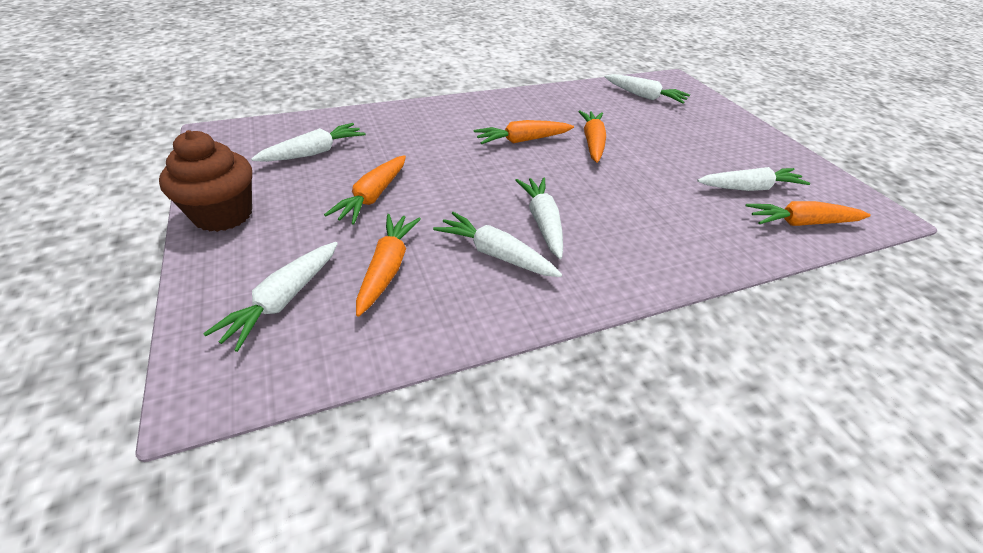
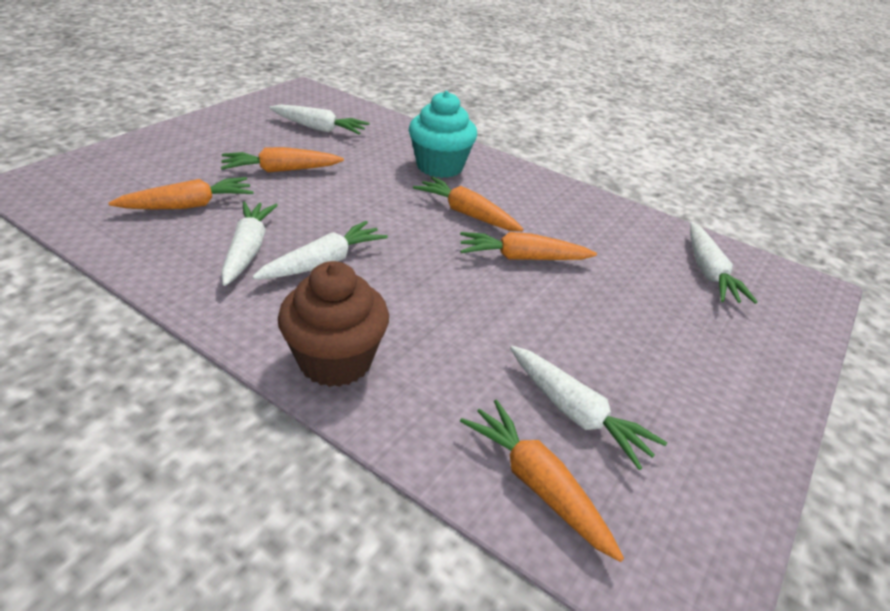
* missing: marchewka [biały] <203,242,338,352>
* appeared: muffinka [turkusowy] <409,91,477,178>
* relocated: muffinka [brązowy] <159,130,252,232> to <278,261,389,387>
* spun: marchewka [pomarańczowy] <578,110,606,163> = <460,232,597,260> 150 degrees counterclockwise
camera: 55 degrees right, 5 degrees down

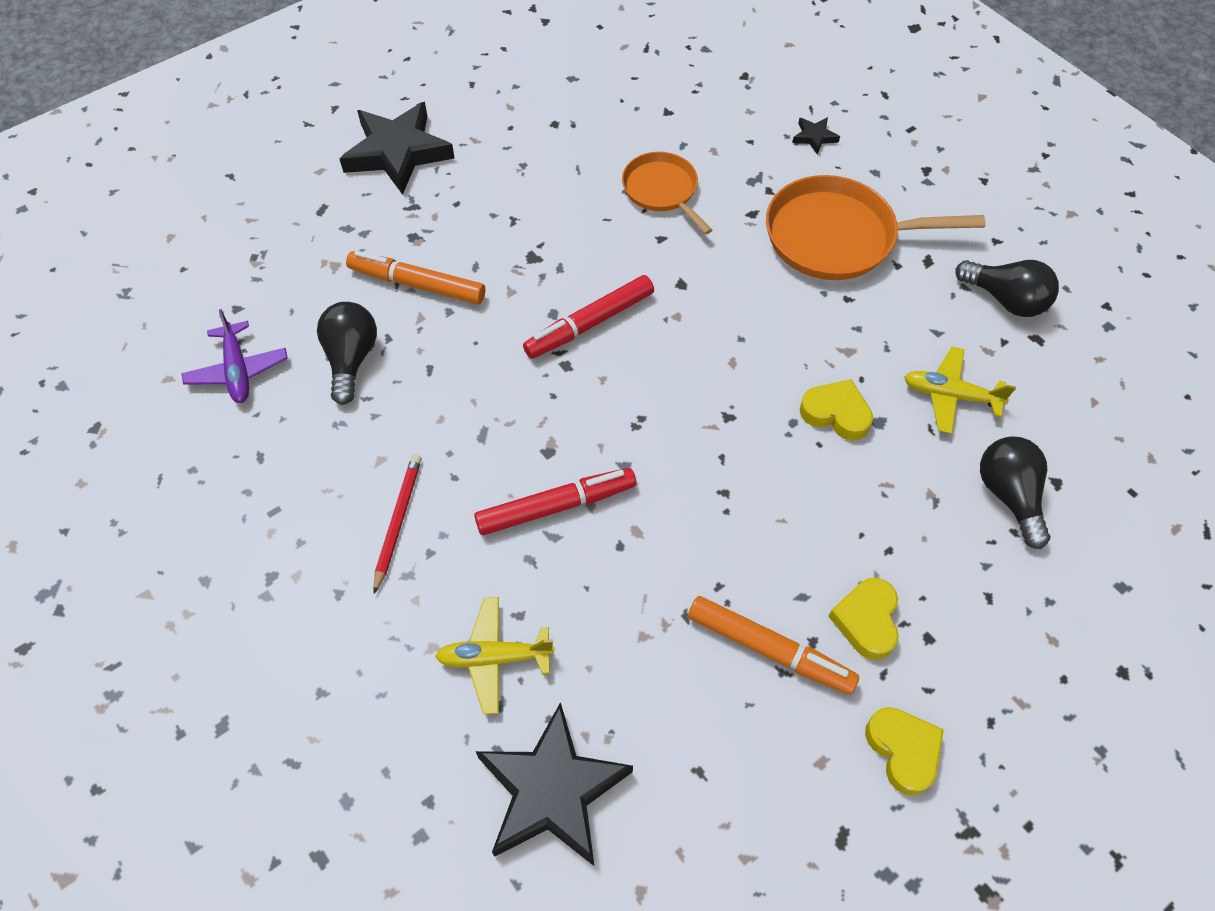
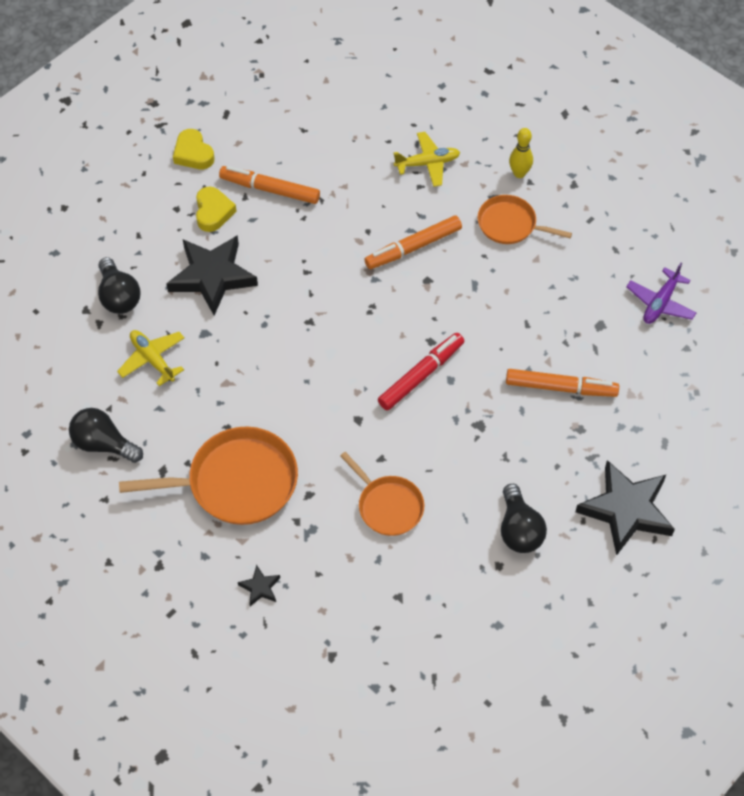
* missing: serce [żółty] <800,379,873,440>
* appeared: kręgiel [żółty] <509,128,533,178>
* relocated: żarówka [czarny] <317,302,377,405> to <501,484,547,553>
* relocated: gwiazda [czarny] <476,702,633,866> to <166,235,258,315>
* exchanged: ołówek [czerwony] <373,454,422,594> to patelnia [pomarańczowy] <477,195,572,244>
* colour: flamaster [czerwony] <474,468,636,535> to flamaster [pomarańczowy] <365,215,462,269>
* spun: samolot [fioletowy] <182,309,288,403> = <626,263,696,324> 120 degrees counterclockwise
* spun: samolot [żółty] <904,347,1016,434> = <117,330,185,386> 135 degrees counterclockwise
camera: 170 degrees right, 0 degrees up

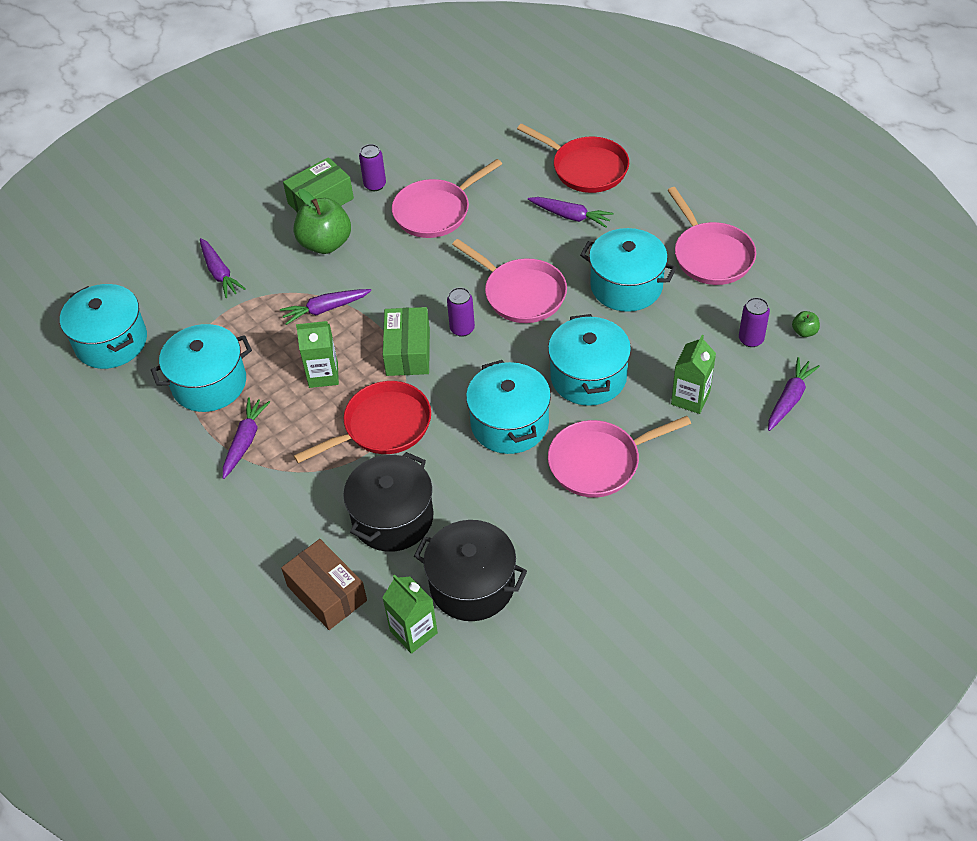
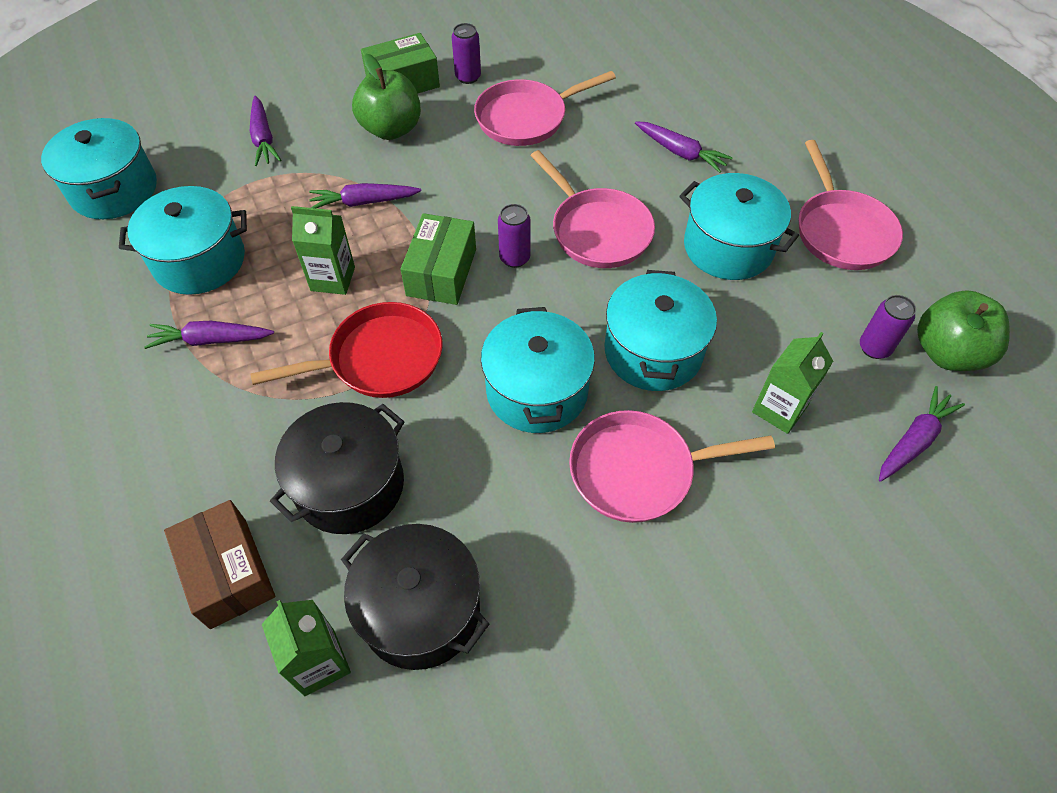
* missing: patelnia [czerwony] <517,123,629,193>
* spun: marchewka [fioletowy] <223,397,270,479> = <144,321,274,349> 120 degrees counterclockwise
* size: jabłko [zielony] <792,311,820,337> = <917,291,1010,371> x2.27
camera: 10 degrees right, 5 degrees up

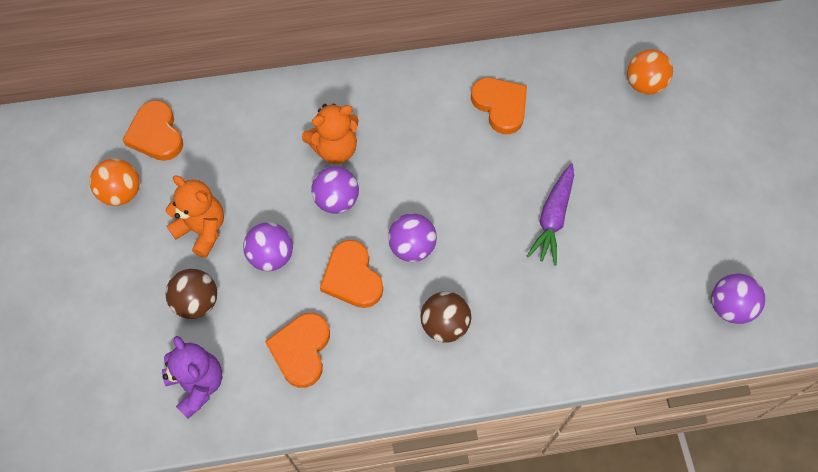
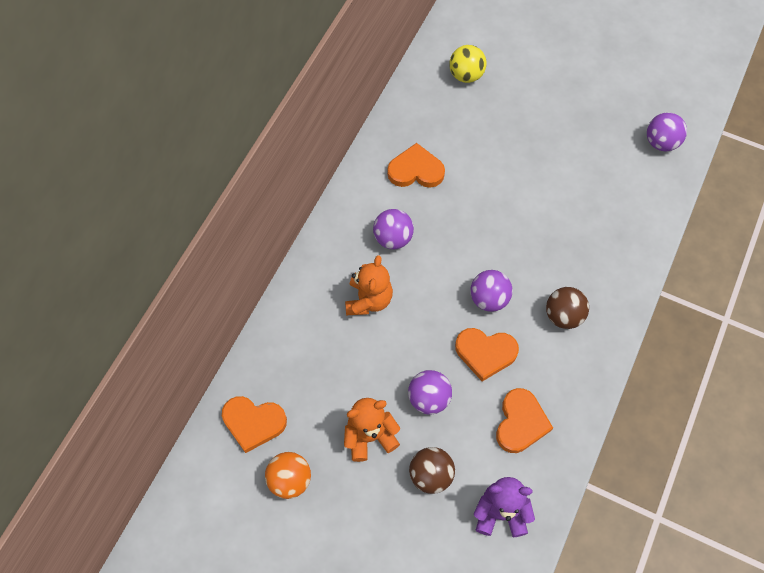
* missing: marchewka [fioletowy] <527,163,574,266>
* relocated: piłka [fioletowy] <311,166,359,214> to <373,209,414,249>
* colour: piłka [pomarańczowy] <627,49,673,95> to piłka [żółty] <449,45,487,83>
* spun: serce [pomarańczowy] <265,313,330,388> = <496,388,553,453> 120 degrees counterclockwise
camera: 55 degrees left, 0 degrees up

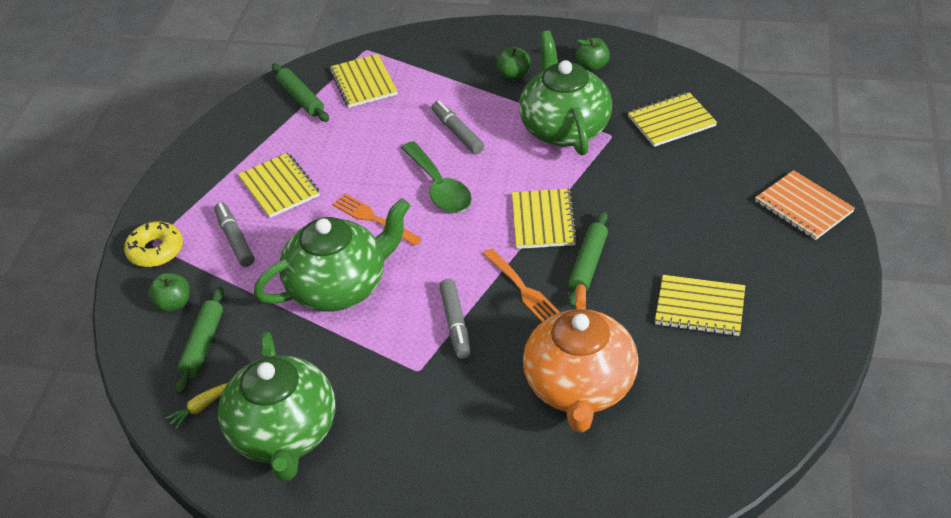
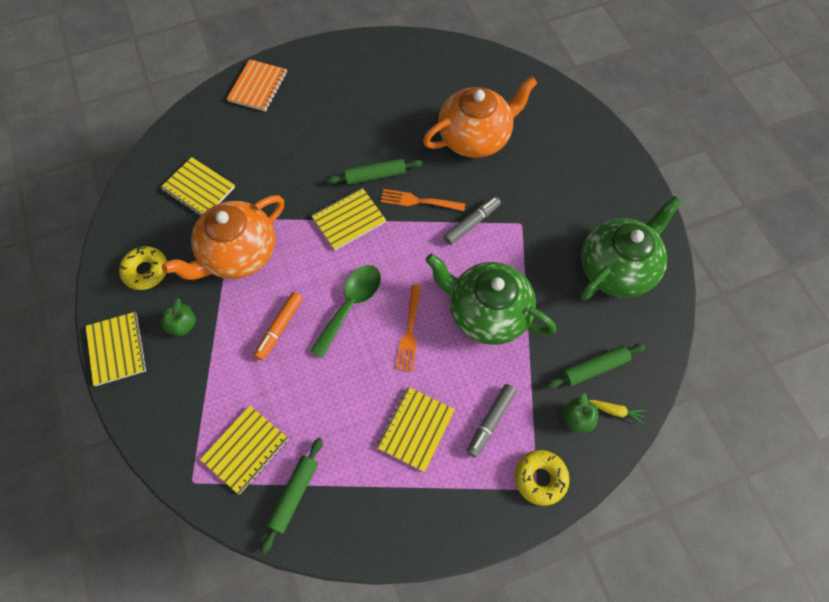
* relocated: marchewka [żółty] <165,383,227,429> to <588,400,646,424>
* relocated: zeszyt [żółty] <655,275,745,336> to <86,312,147,386>
* exchanged: jabłko [zielony] <576,38,610,71> to donut [żółty] <119,246,168,290>
* colour: flamaster [szary] <432,101,484,154> to flamaster [pomarańczowy] <254,292,303,360>
* colour: imbryk [zielony] <519,30,612,155> to imbryk [pomarańczowy] <162,195,284,280>
* spun: widelec [pomarańczowy] <483,249,559,322> = <380,189,465,211> 105 degrees counterclockwise
camera: 125 degrees left, 20 degrees up

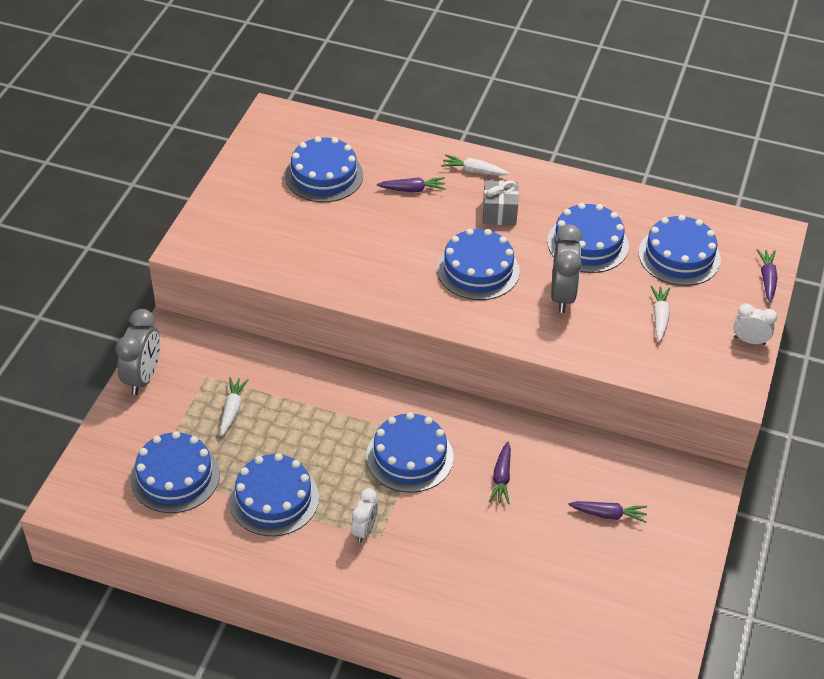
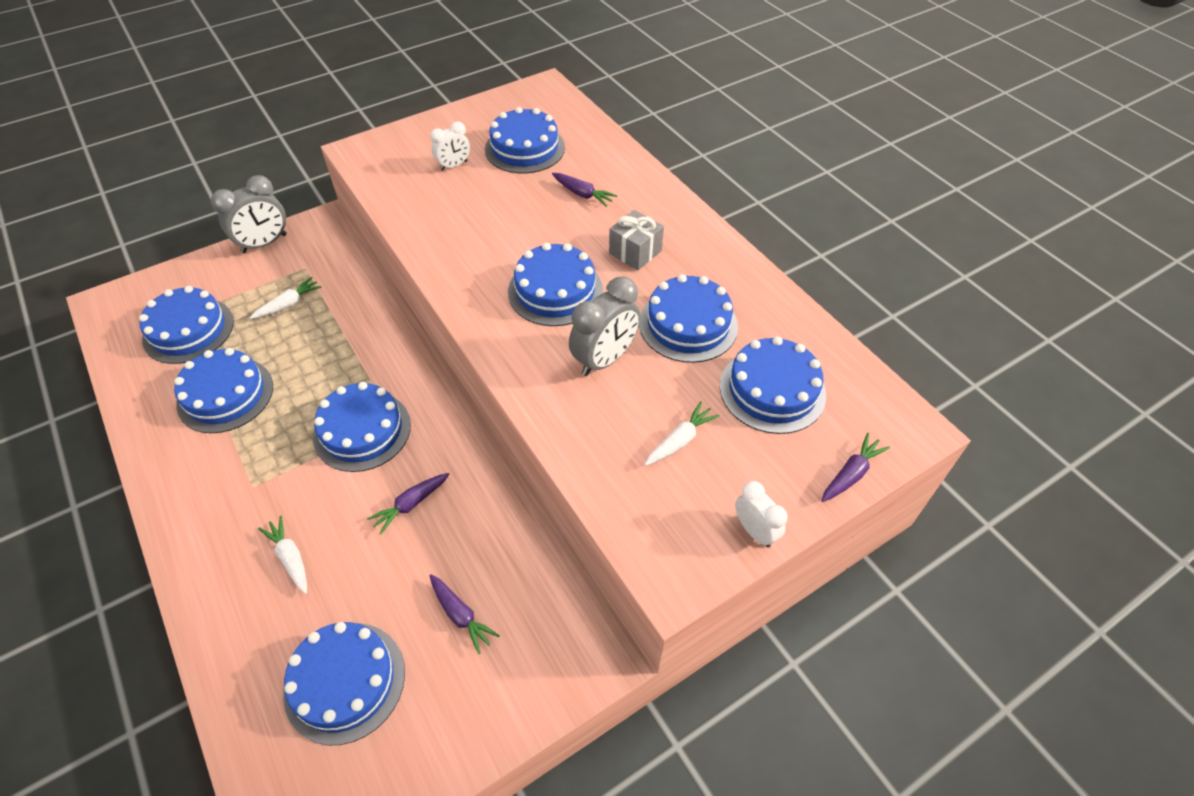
* appeared: tort [niebieski] <283,622,405,745>
* relocated: budzik [biały] <351,488,378,542> to <430,121,470,171>
* relocated: marchewka [biały] <441,154,509,176> to <258,516,307,594>
camera: 40 degrees right, 5 degrees up

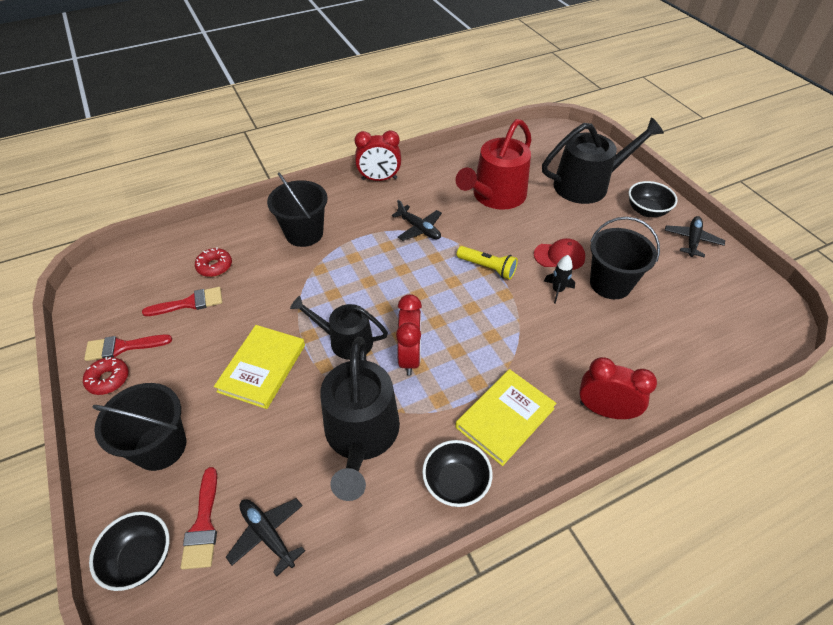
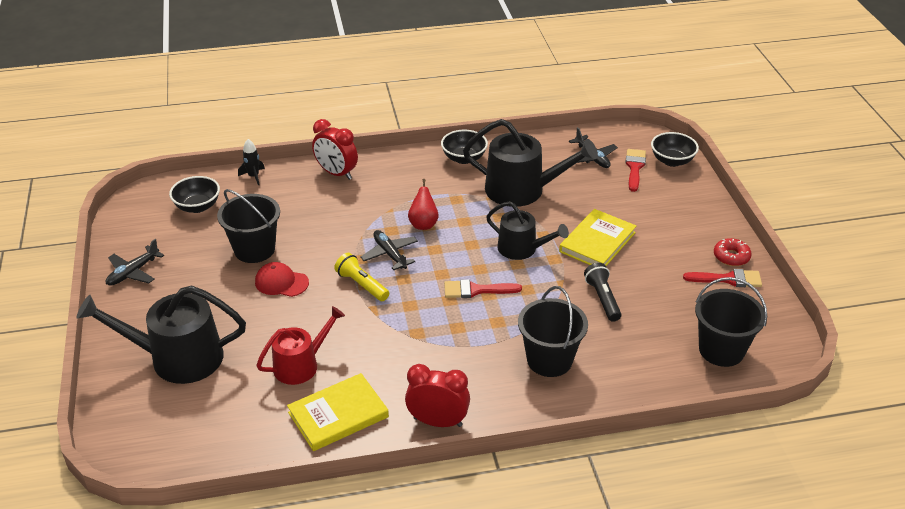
* missing: donut [czerwony] <195,247,232,277>
* missing: budzik [czerwony] <396,294,422,375>
* appeared: gruszka [czerwony] <408,179,439,230>
* appeared: latarka [czarny] <584,263,621,322>
* relocated: wiadro [czarny] <92,383,186,471> to <695,277,767,367>
* relocated: pędzel [czerwony] <142,287,222,316> to <444,279,522,298>
* relocated: samolot [czarny] <392,200,442,241> to <360,230,418,270>
* relocated: książka [żółty] <455,369,557,466> to <287,373,389,451>
* relocated: rakieta [czarny] <544,255,575,304> to <238,139,265,185>
* relocated: miska [czarny] <629,181,678,217> to <169,176,220,213>
* spun: konewka [czarny] <320,337,400,501> = <463,119,598,207> 90 degrees clockwise
* size: konewka [czerwony] <456,119,532,210> = <256,306,345,385> x0.63
camera: 165 degrees left, 10 degrees down

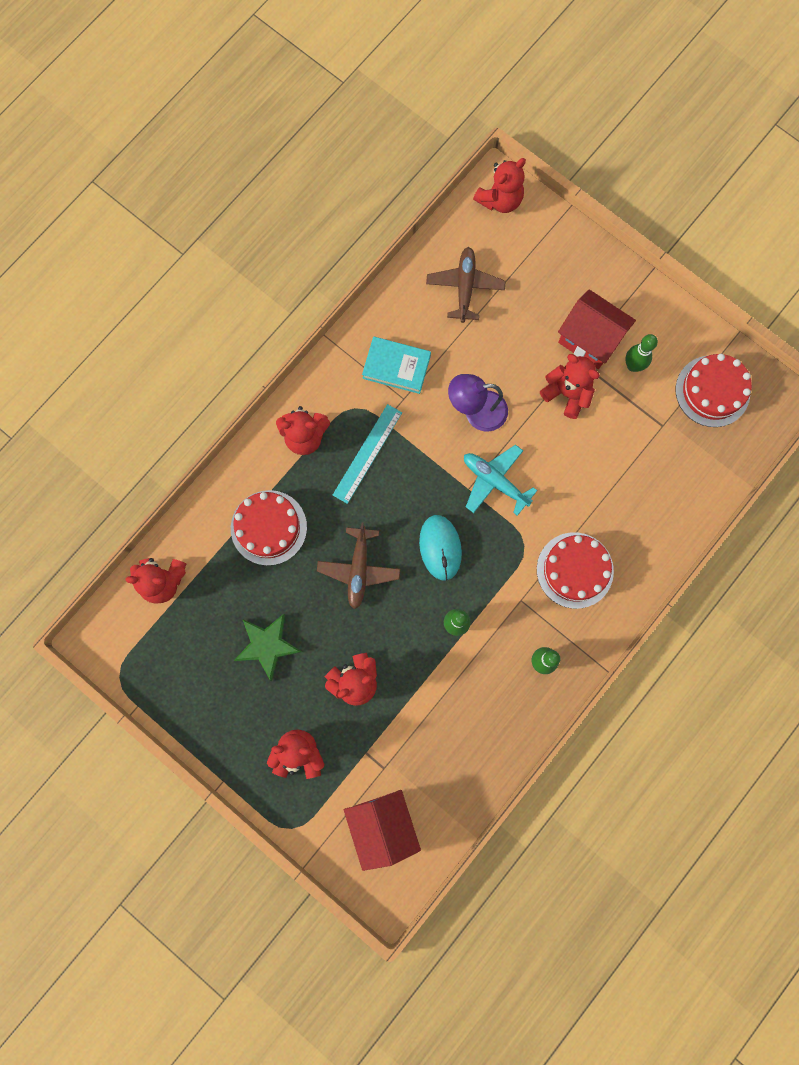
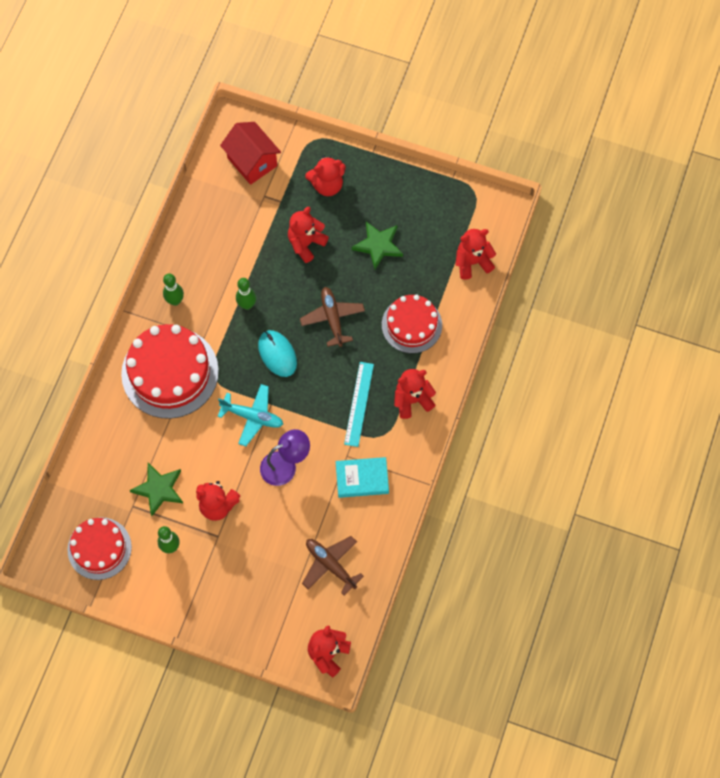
* missing: domek [czerwony] <558,290,636,369>
* appeared: gwiazda [zielony] <129,463,183,516>
* spun: samolot [brązowy] <426,247,506,323> = <302,536,364,596> 150 degrees clockwise
* size: tort [czerwony] <537,532,614,609> = <121,324,219,419> x1.58
camera: 160 degrees right, 10 degrees down

